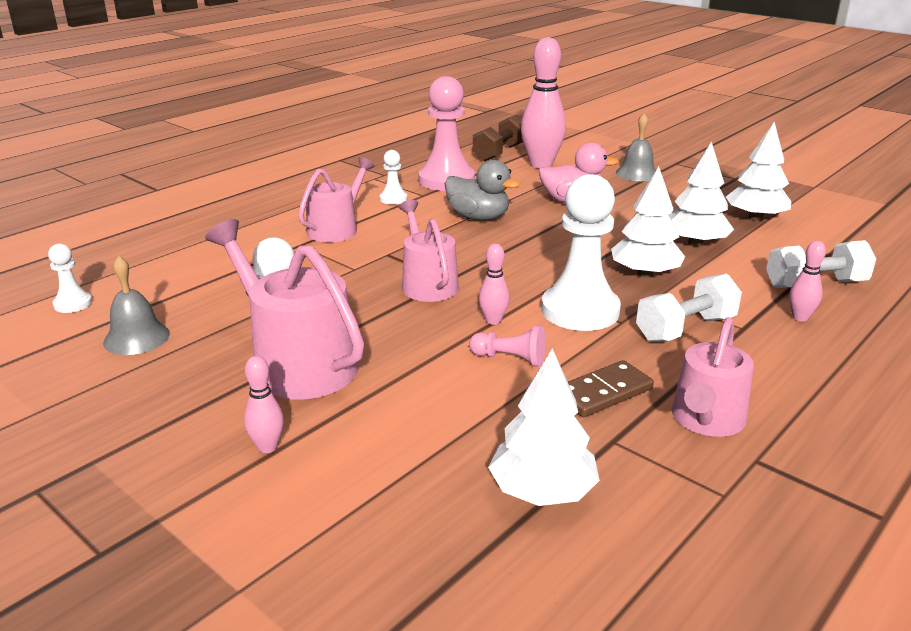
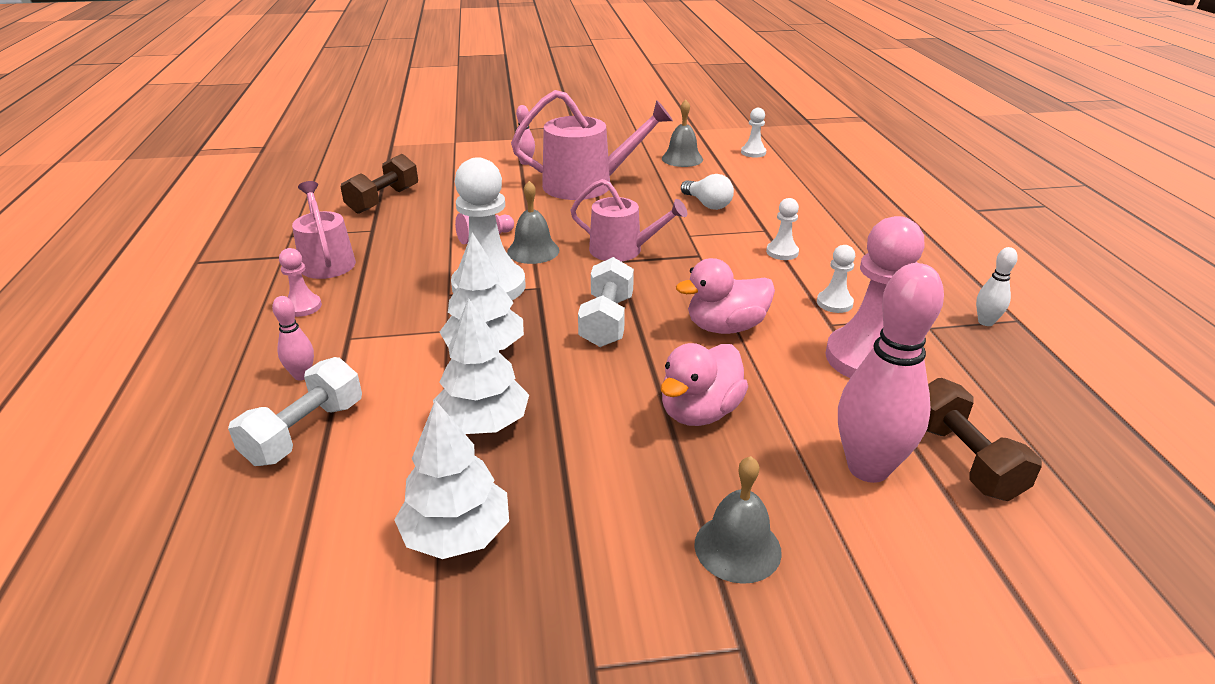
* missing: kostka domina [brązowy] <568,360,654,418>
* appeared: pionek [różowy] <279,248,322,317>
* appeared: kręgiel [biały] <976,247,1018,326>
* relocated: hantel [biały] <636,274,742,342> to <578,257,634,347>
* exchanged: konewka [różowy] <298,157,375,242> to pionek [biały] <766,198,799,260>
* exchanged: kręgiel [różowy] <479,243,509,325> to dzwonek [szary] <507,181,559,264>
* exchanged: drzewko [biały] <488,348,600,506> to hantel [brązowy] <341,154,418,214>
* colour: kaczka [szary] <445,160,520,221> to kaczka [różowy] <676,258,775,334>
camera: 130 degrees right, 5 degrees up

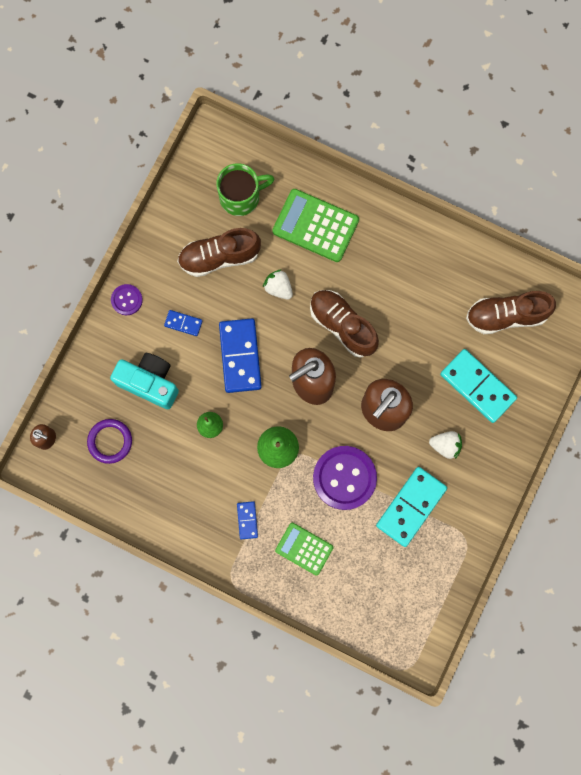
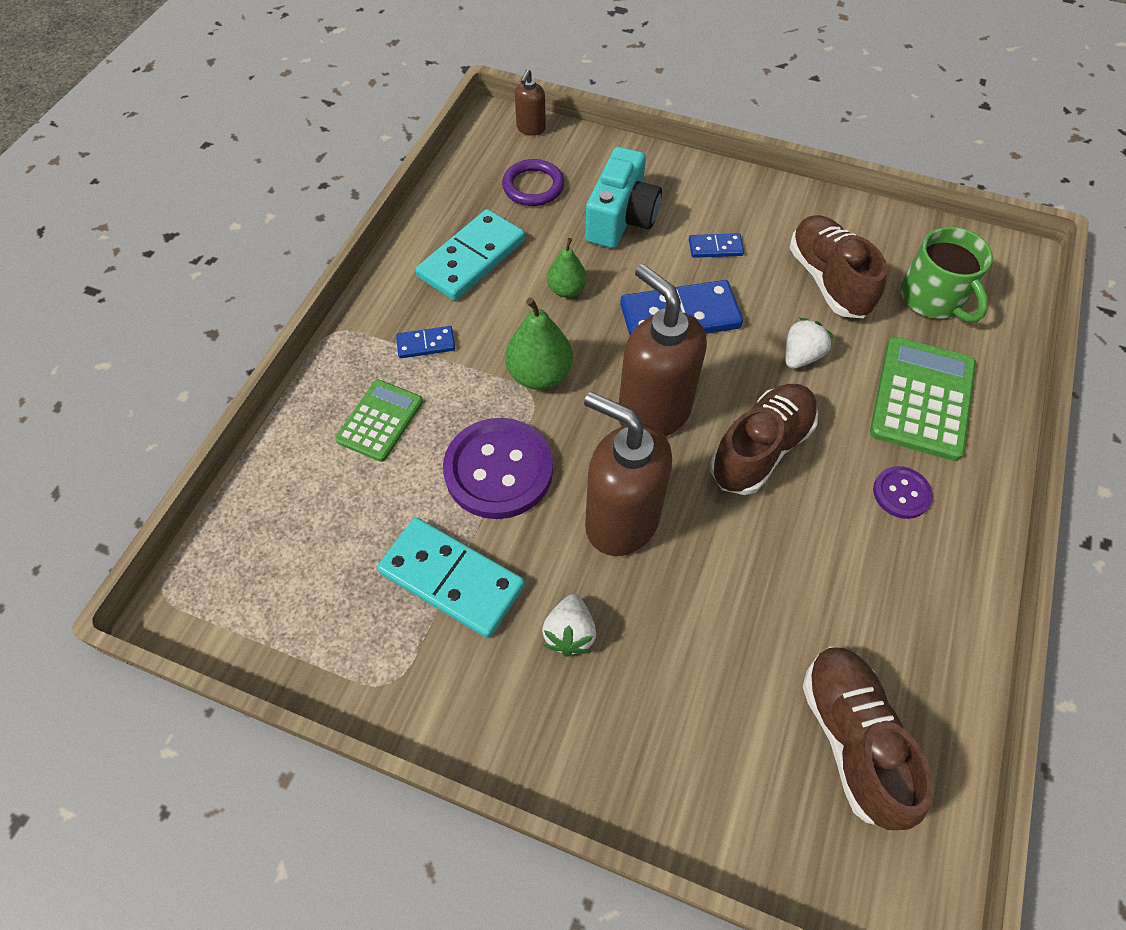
* relocated: guzik [fioletowy] <111,284,143,315> to <873,466,933,519>
* relocated: kostka domina [turkusowy] <440,349,517,423> to <416,209,525,301>
* spun: kostka domina [niebieski] <164,310,203,336> = <689,233,744,258> 75 degrees clockwise
camera: 85 degrees right, 20 degrees down

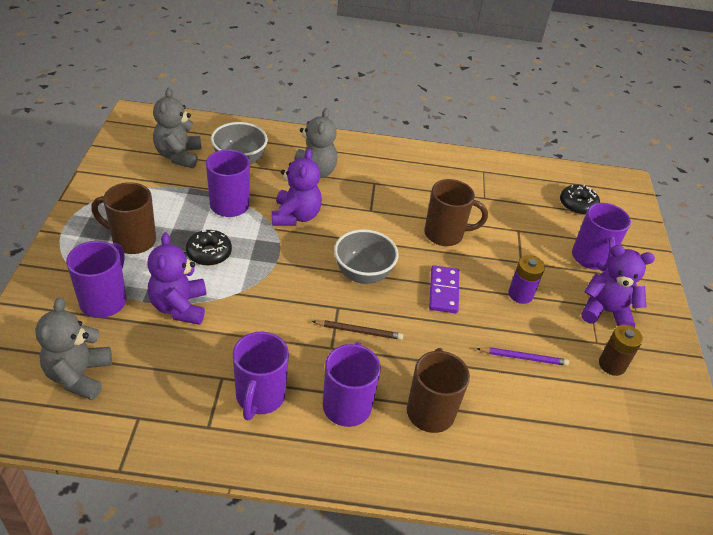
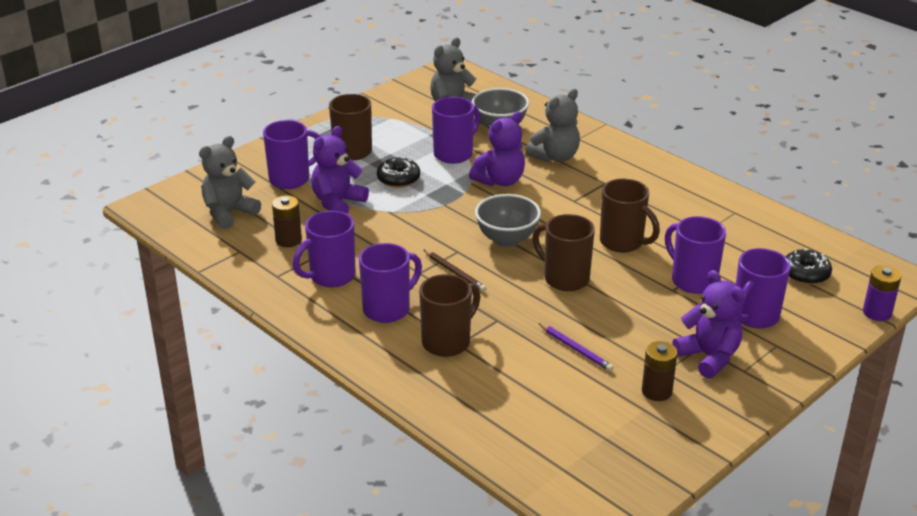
* appeared: bateria [brązowy] <272,195,302,247>
* appeared: kubek [fioletowy] <665,216,726,294>
* relocated: bateria [fioletowy] <508,255,545,304> to <863,265,901,321>
* exchanged: kostka domina [fioletowy] <429,265,459,314> to kubek [brązowy] <532,214,595,291>
camera: 45 degrees right, 10 degrees down

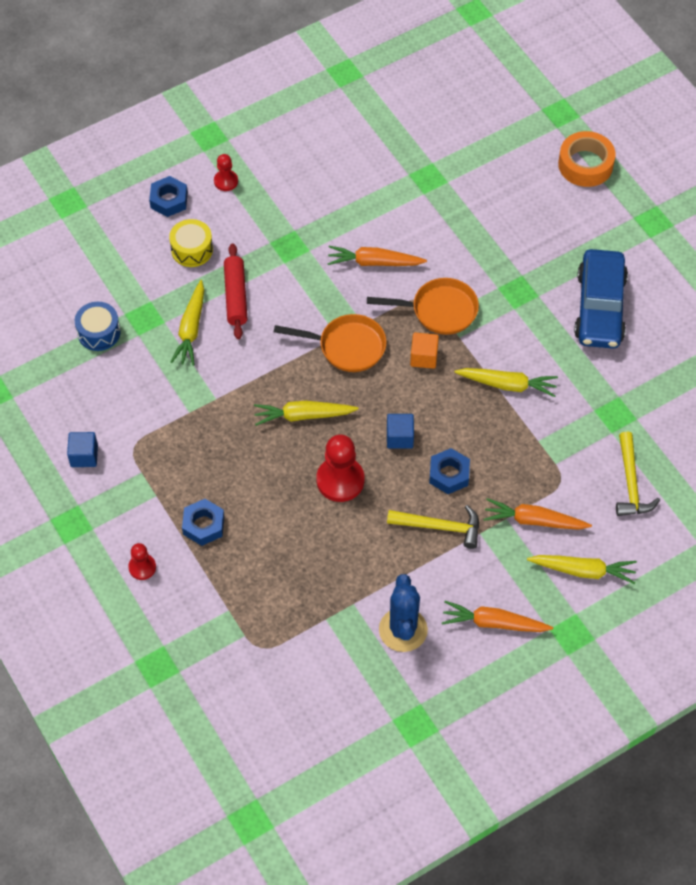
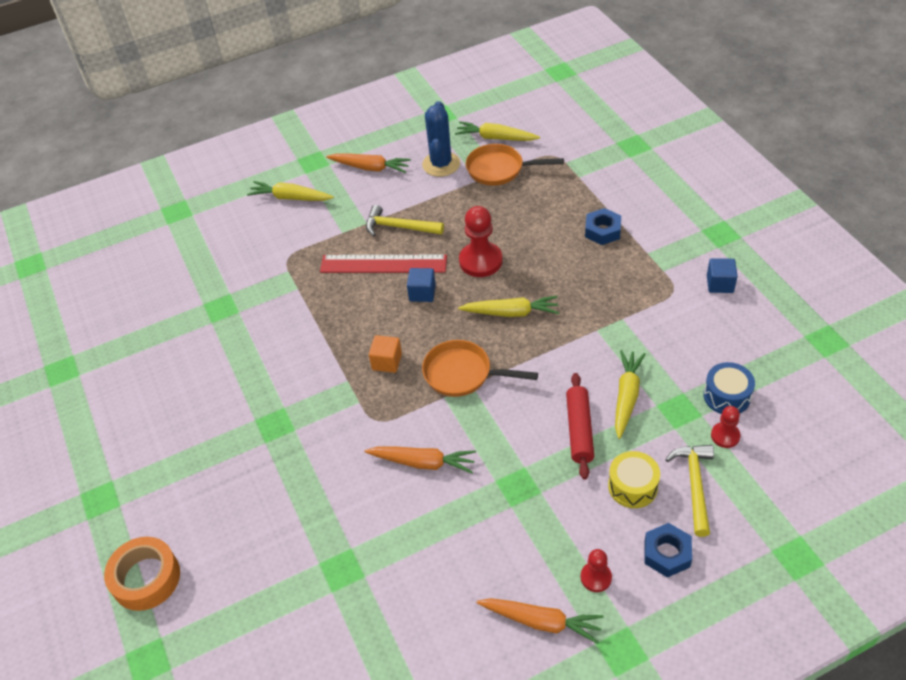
* missing: samochód [niebieski] <574,249,628,349>
* relocated: pionek [czerwony] <128,543,156,580> to <711,406,740,448>
* relocated: patelnia [pomarańczowy] <367,278,479,335> to <466,144,564,186>
* relocated: marchewka [żółty] <454,368,558,397> to <455,121,540,141>
* relocated: marchewka [pomarańczowy] <484,498,592,530> to <476,598,604,644>
* relocated: młotek [żółty] <616,432,660,516> to <665,445,714,537>
* exchanged: nakrętka [niebieski] <429,448,470,494> to linijka [czerwony] <320,255,447,273>
camera: 170 degrees left, 10 degrees down

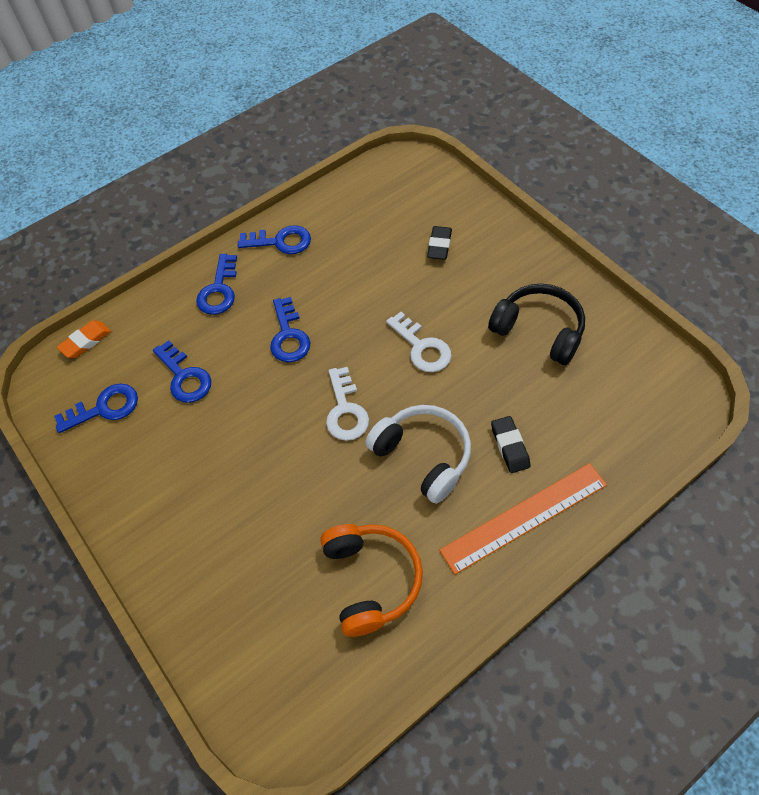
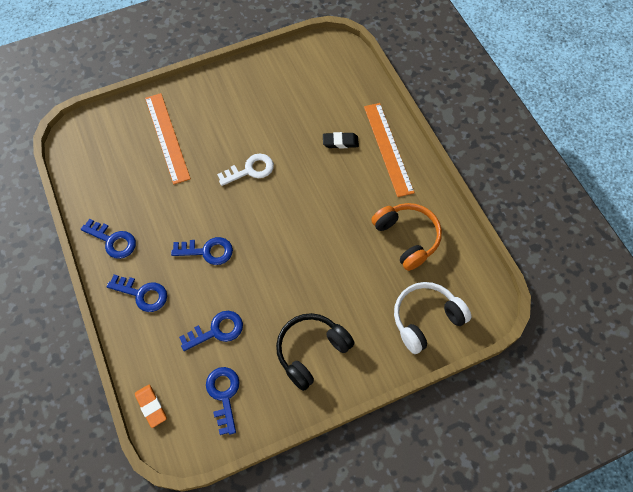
* missing: klucz [biały] <326,367,369,441>
* relocated: słuchawki [biały] <365,405,471,504> to <394,282,471,354>
* relocated: słuchawki [czarny] <488,284,585,365> to <276,313,355,391>
* exchanged: gumka do mazania [czarny] <427,226,452,260> to linijka [pomarańczowy] <145,93,191,184>
* spun: klucz [niebieski] <238,225,311,254> = <81,219,136,259> 105 degrees clockwise
* spun: słuchawki [pomarańczowy] <321,524,423,637> = <371,203,442,271> 60 degrees clockwise
camera: 80 degrees left, 5 degrees up

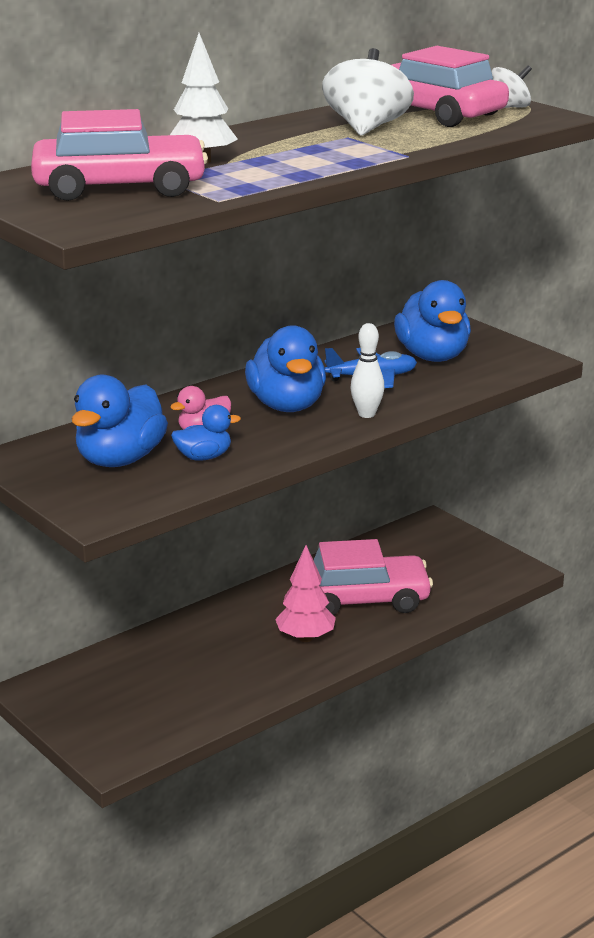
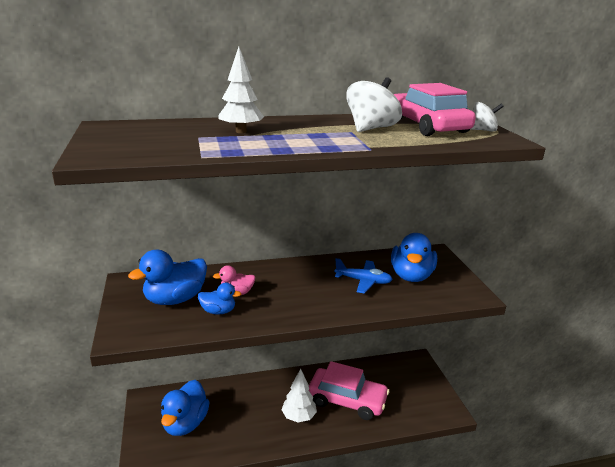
* missing: samochód [różowy] <31,109,208,201>
* missing: kręgiel [biały] <350,323,384,418>
* relocated: kaczka [niebieski] <245,325,326,412> to <161,380,210,436>
* colour: drzewko [różowy] <275,545,336,642> to drzewko [biały] <281,369,317,422>
camera: 25 degrees right, 0 degrees up

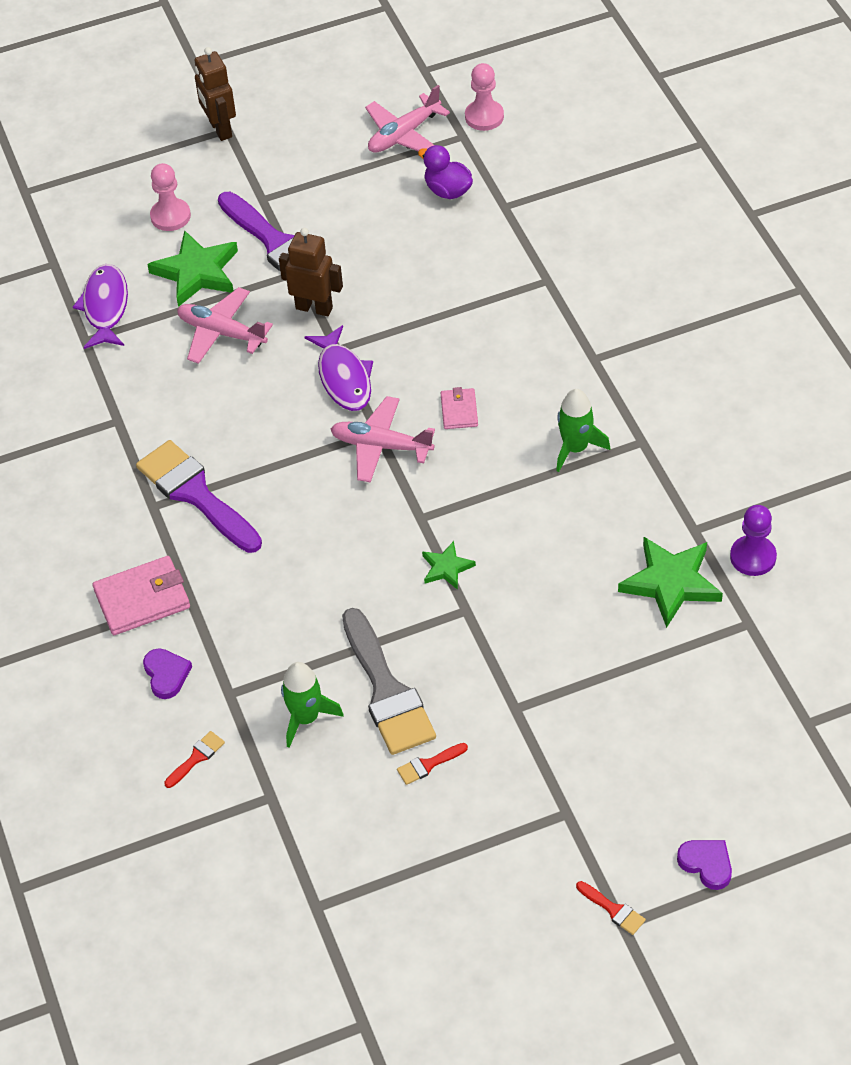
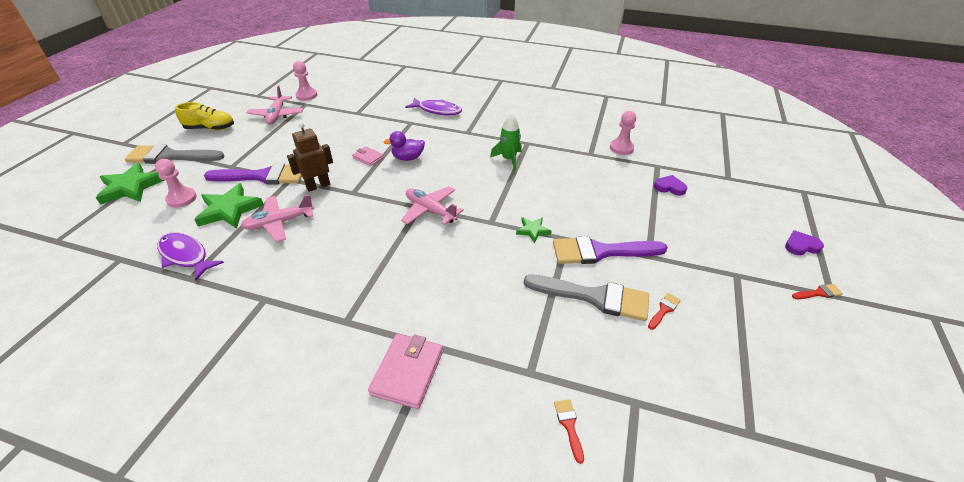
* missing: rakieta [zielony] <281,662,343,748>
* appeared: but [żółty] <175,102,234,130>
* relocated: pędzel [fioletowy] <136,440,262,553> to <553,236,668,264>
* relocated: serce [fioletowy] <143,648,192,699> to <654,175,687,196>
* relocated: ryba [fioletowy] <305,325,373,411> to <405,98,462,115>
* relocated: kaczka [fioletowy] <418,145,473,199> to <384,131,425,161>
* relocated: portfel [różowy] <441,387,478,429> to <352,146,384,166>
* relocated: gwiazda [zielony] <618,537,723,628> to <96,163,165,205>
* exchanged: robot [brązowy] <194,47,236,141> to pędzel [szary] <125,144,225,164>
* colour: pionek [fioletowy] <730,505,777,576> to pionek [różowy] <610,111,636,155>
* spun: samolot [różowy] <331,396,435,483> = <401,186,464,225> 75 degrees clockwise
* spun: pędzel [czerwony] <397,743,468,785> = <648,293,681,330> 150 degrees counterclockwise
camera: 55 degrees left, 10 degrees down

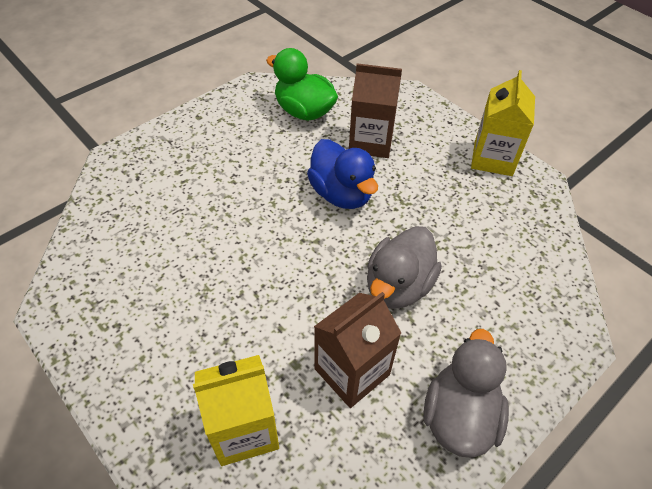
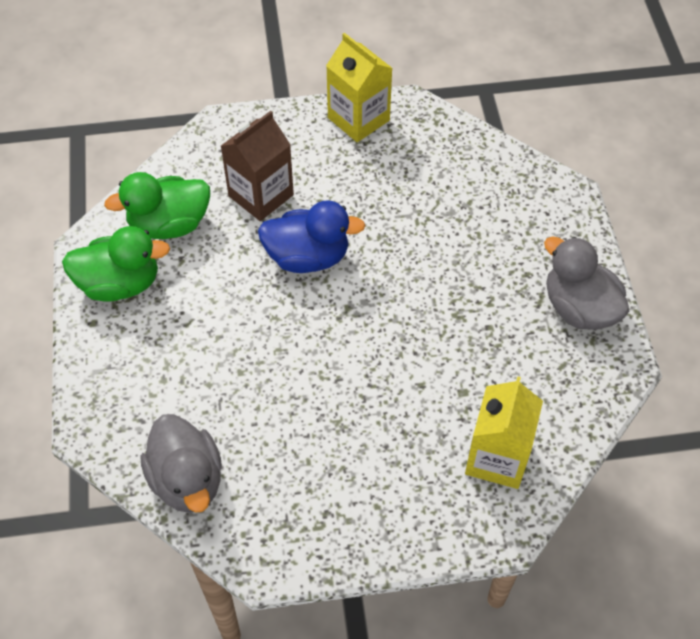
* missing: karton mleka [brązowy] <314,292,401,408>
* appeared: kaczka [zielony] <62,226,170,302>
* relocated: kaczka [szary] <367,226,442,309> to <140,414,222,513>
camera: 55 degrees left, 5 degrees up

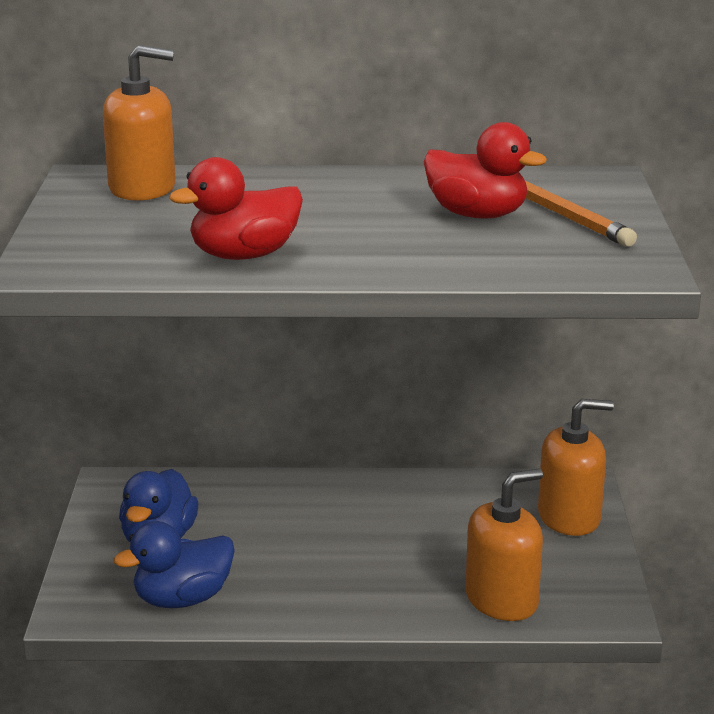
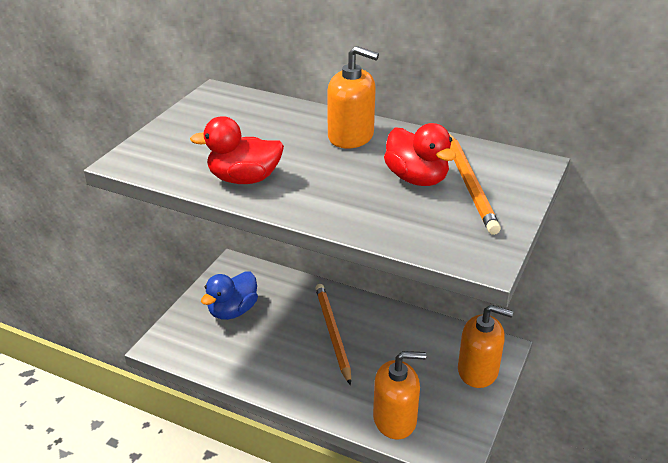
* missing: kaczka [niebieski] <114,521,235,608>
* appeared: ołówek [pomarańczowy] <315,284,351,385>
* relocated: dozownik mydła [pomarańczowy] <103,45,176,201> to <327,46,379,148>
camera: 25 degrees right, 10 degrees up

